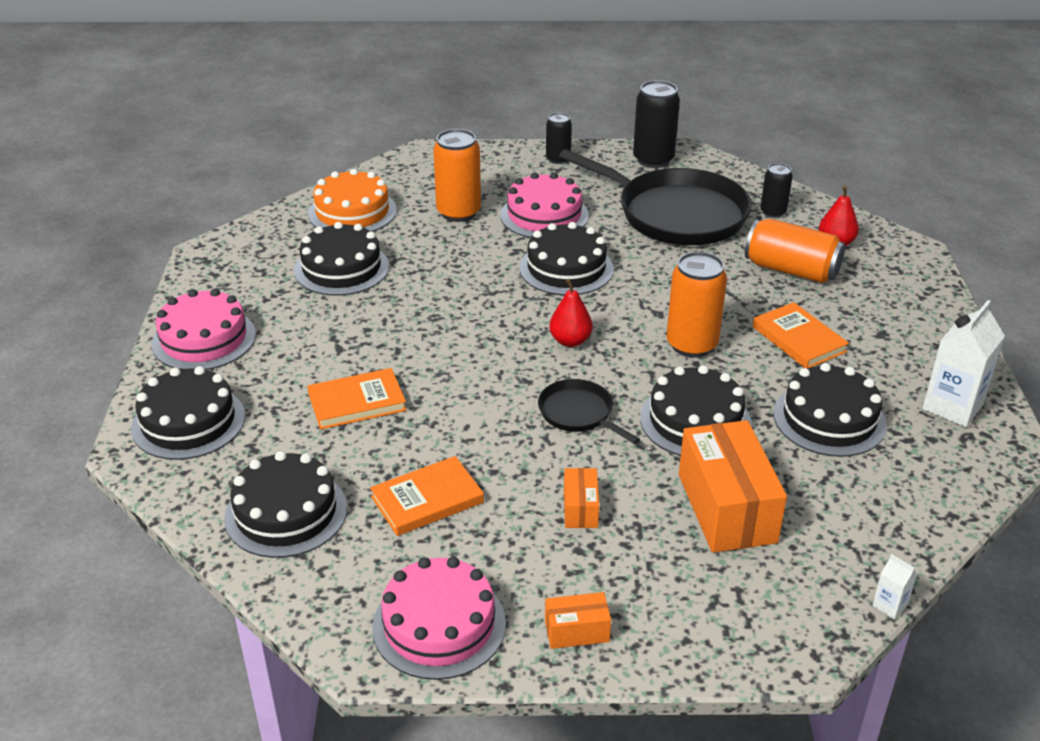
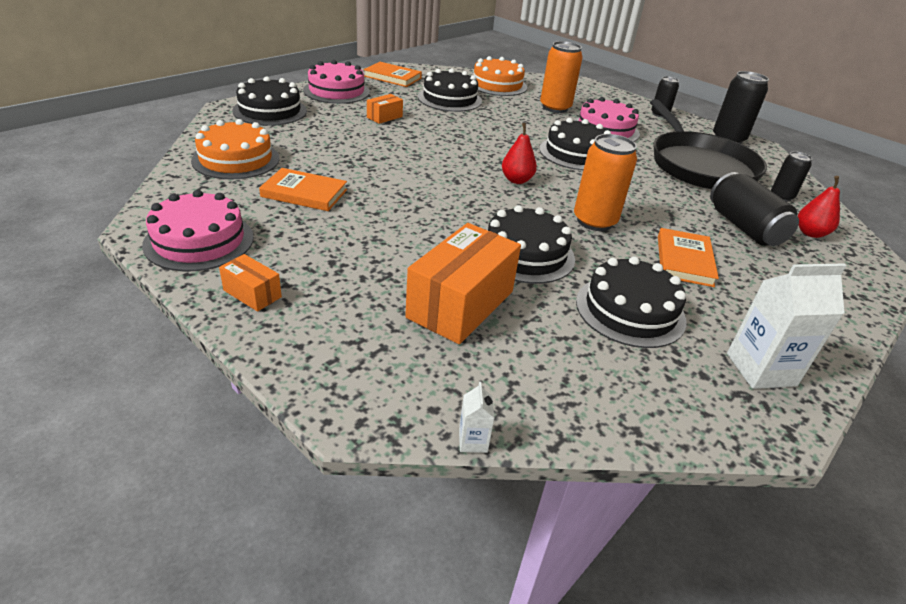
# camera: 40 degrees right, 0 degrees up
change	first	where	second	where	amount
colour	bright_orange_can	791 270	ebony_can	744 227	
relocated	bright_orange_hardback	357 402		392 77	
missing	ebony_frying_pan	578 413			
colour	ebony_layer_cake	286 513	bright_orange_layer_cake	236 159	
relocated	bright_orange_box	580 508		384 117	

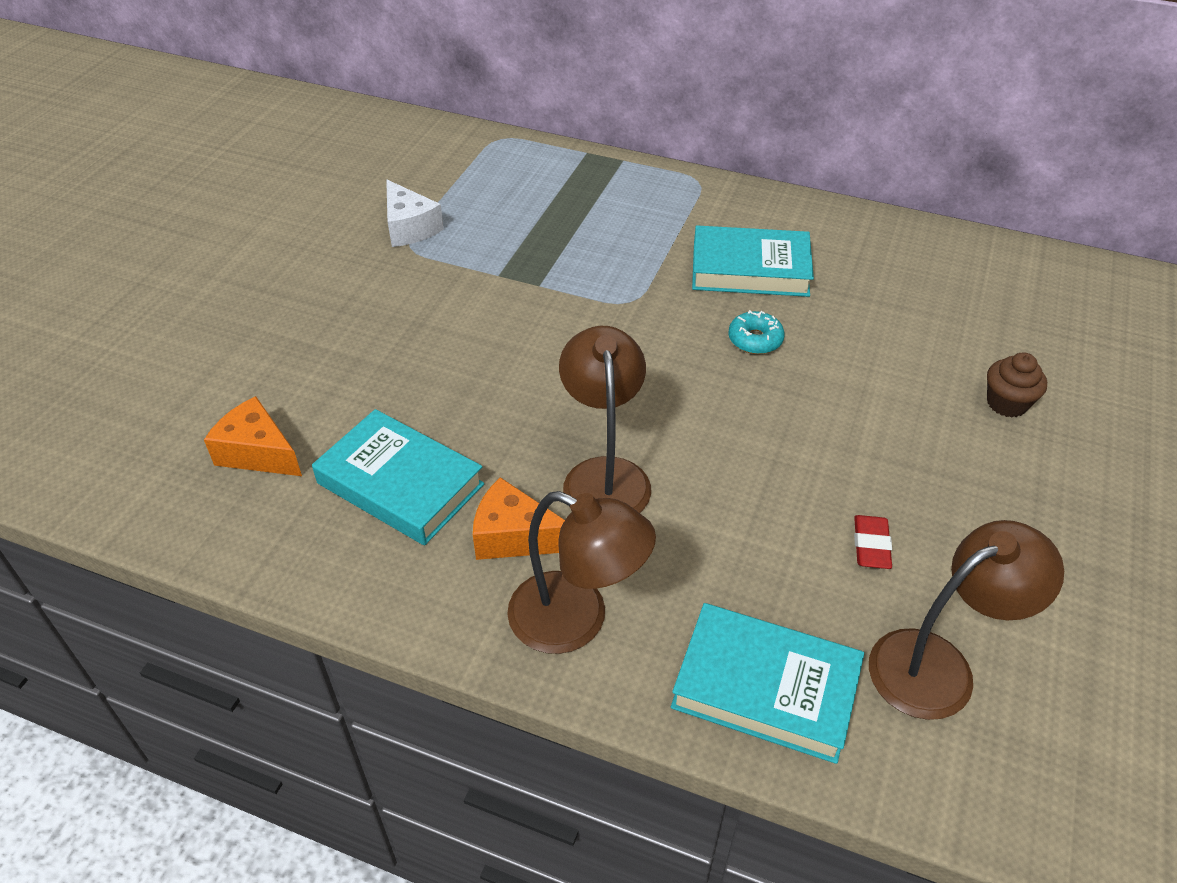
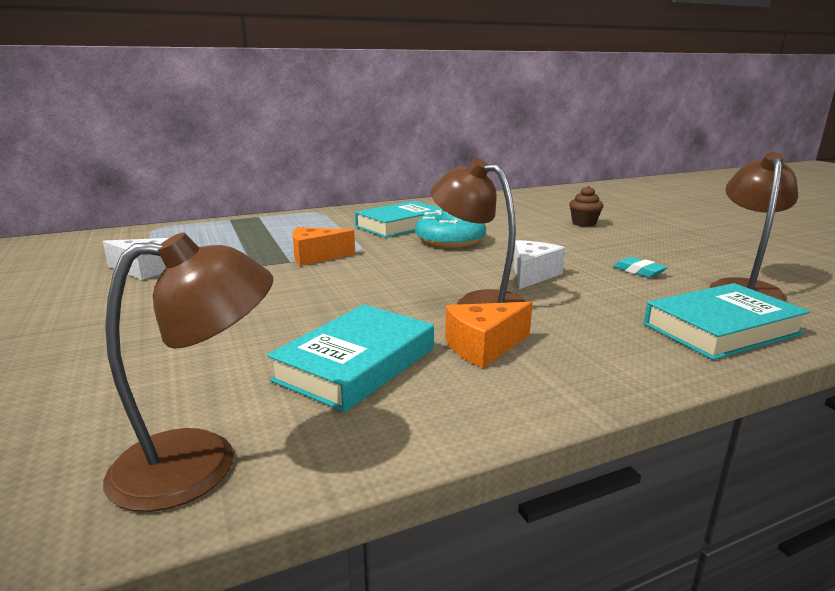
# camera: 45 degrees left, 25 degrees down
change	first	where	second	where	amount
size	aqua_donut	755 340		450 240	x1.87
relocated	bright_orange_cheese_wedge	258 452		316 257	
spun	aqua_hardback	400 484		356 364	45 degrees counterclockwise
relocated	russet_lamp	576 620		201 463	
colour	red_pencil_eraser	871 546	aqua_pencil_eraser	638 271	
appeared			pure_white_cheese_wedge	532 275	

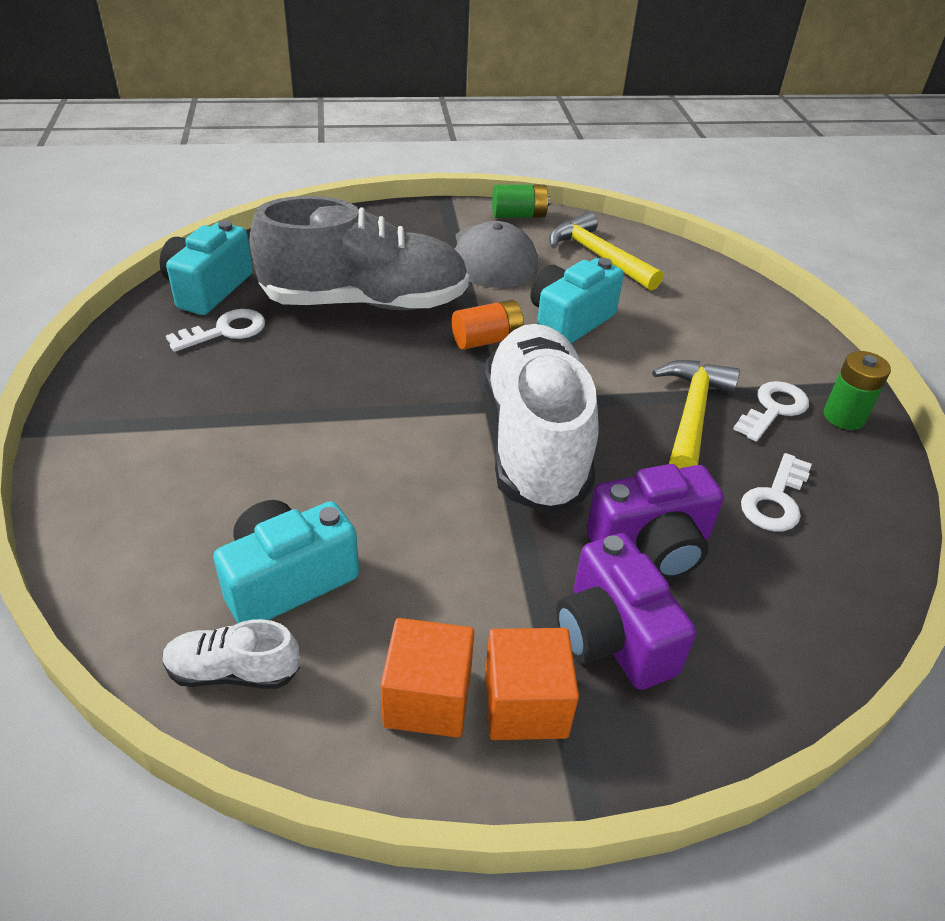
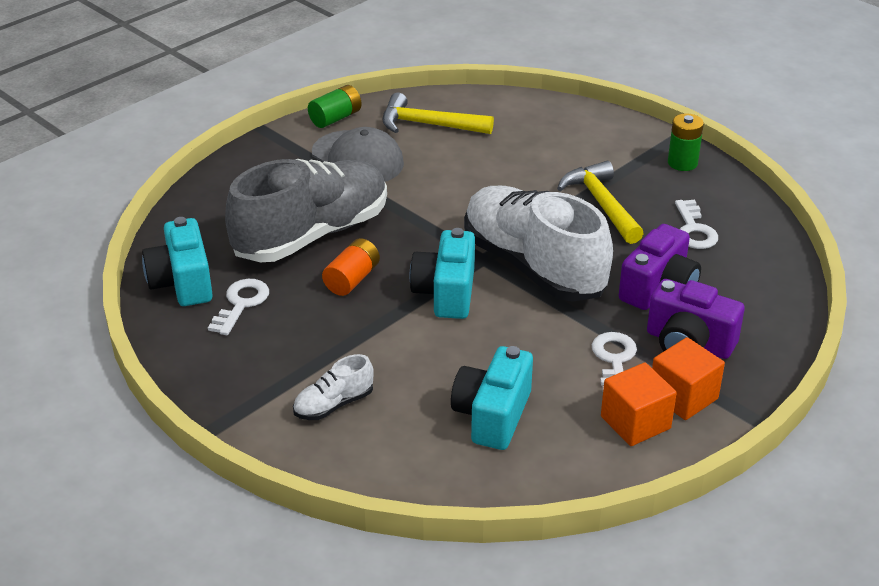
# camera: 35 degrees left, 5 degrees down
change	first	where	second	where	amount
relocated	aqua_photo_camera	569 321		446 293	
relocated	bright_orange_AA_battery	487 340		352 279	
relocated	pure_white_door_key	773 409		614 360	
relocated	pure_white_shoe	233 671		334 404	

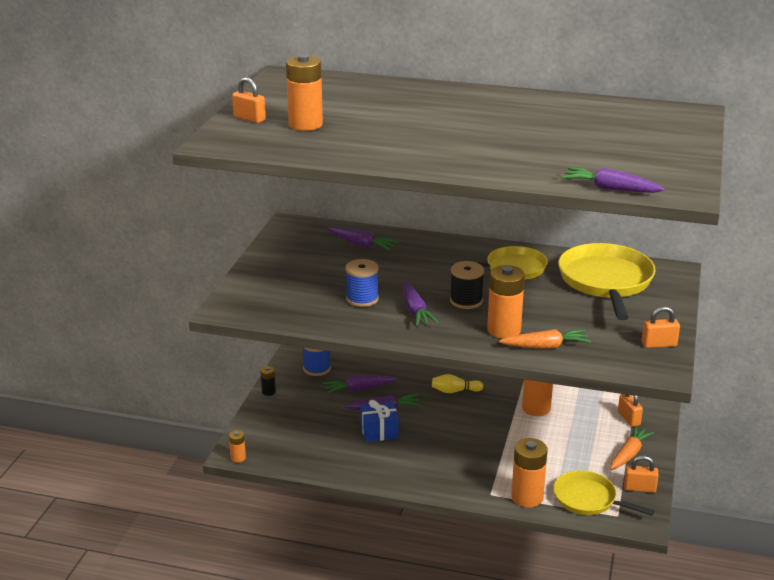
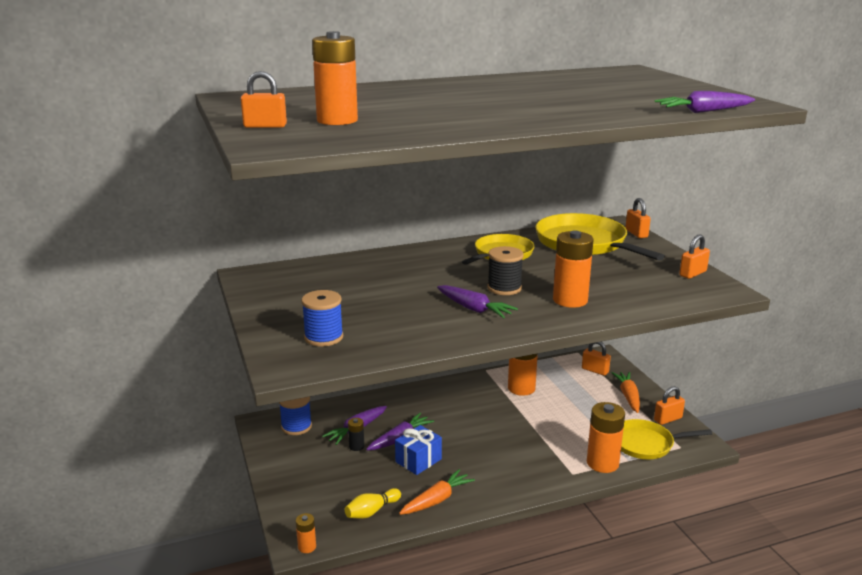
# camera: 35 degrees left, 5 degrees down
change	first	where	second	where	amount
missing	violet_carrot	361 244			
relocated	cobalt_bobbin	362 299		323 337	
relocated	bright_orange_carrot	545 346		436 500	
relocated	ebony_AA_battery	268 392		356 446	
relocated	bright_yellow_tenpin	455 391		371 511	
appeared			bright_orange_lock	636 233	

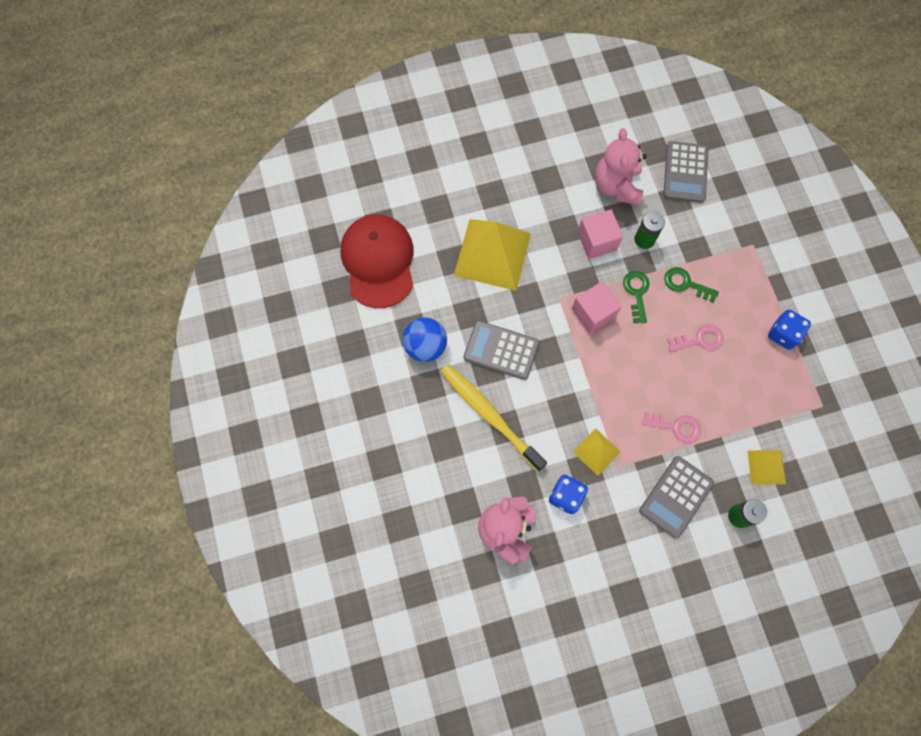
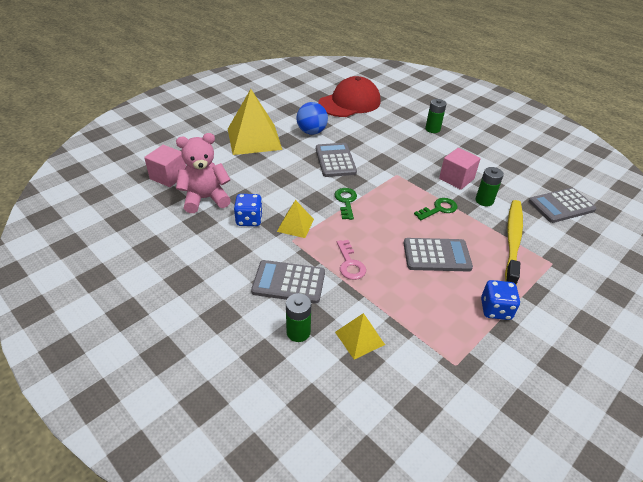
# camera: 60 degrees right, 30 degrees down
change	first	where	second	where	amount
missing	rose-pink_stuffed_bear	617 186			
relocated	bright_yellow_pyramid	492 254		254 139	
relocated	emerald_door_key	685 284		346 201	
relocated	rose-pink_block	593 313		168 176	
exchanged	rose-pink_door_key	700 339	grey_pocket_calculator	436 255	
relocated	bright_yellow_toothbrush	489 415		513 240	
appeared			emerald_AA_battery	432 129	

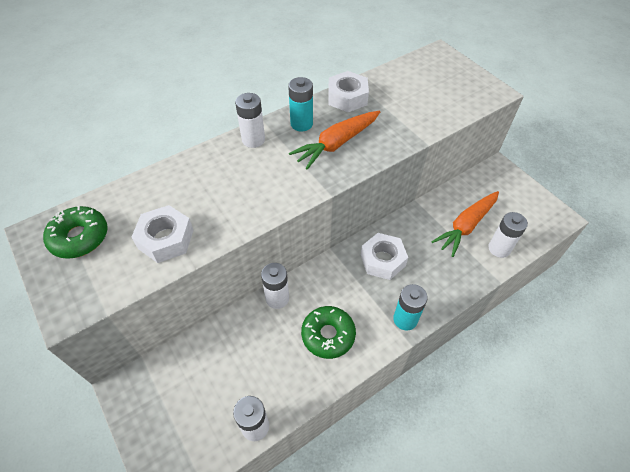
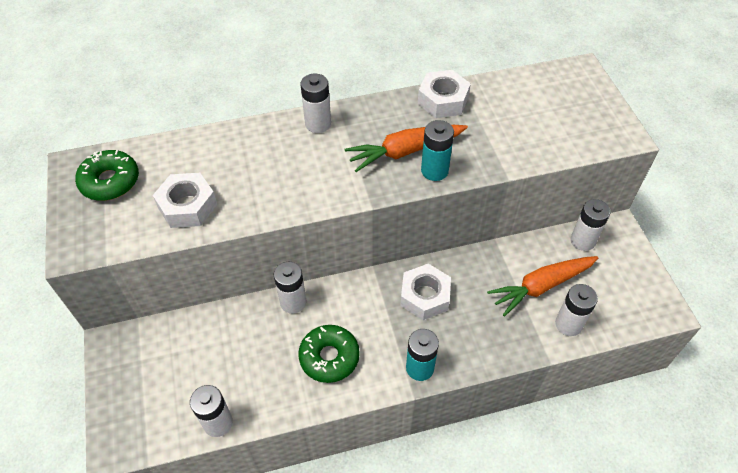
# camera: 20 degrees right, 0 degrees up
change	first	where	second	where	amount
relocated	aqua_AA_battery	301 124		434 170	
appeared			pure_white_AA_battery	582 241	

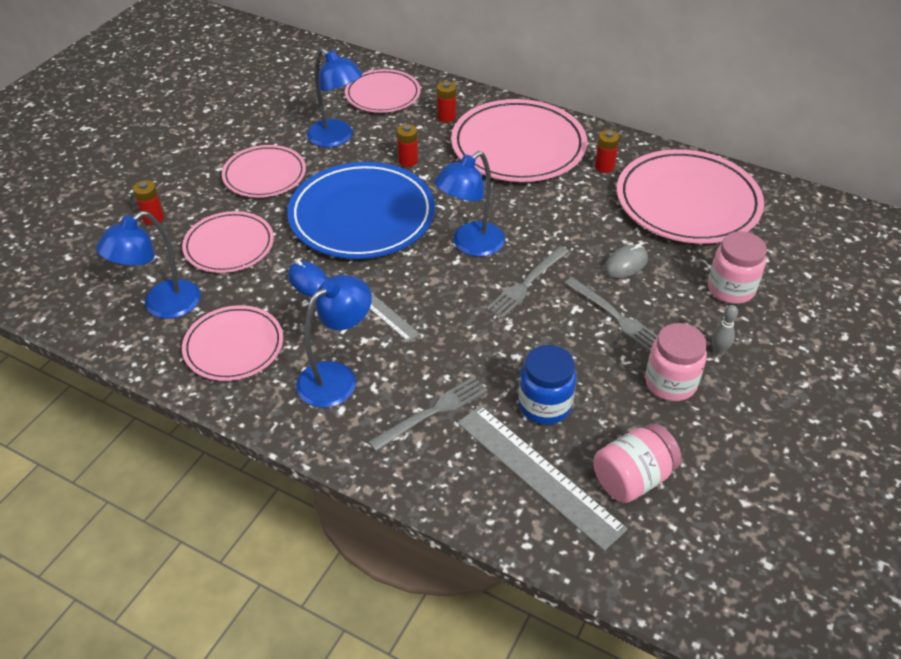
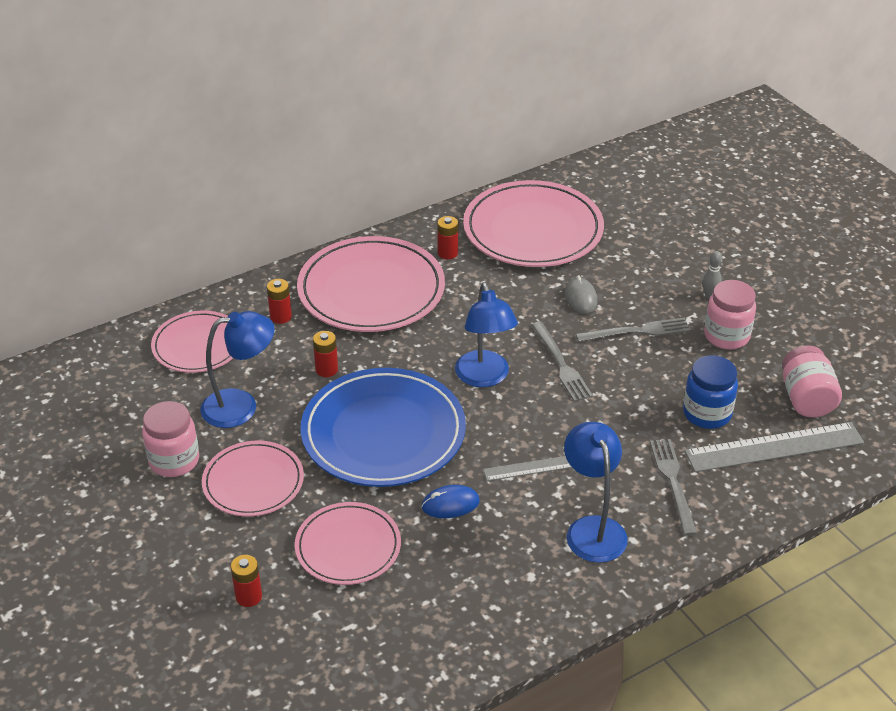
# camera: 60 degrees left, 5 degrees down
change	first	where	second	where	amount
missing	cobalt_lamp	162 306			
relocated	rose-pink_jar	730 289		174 461	
missing	rose-pink_plate	234 346			

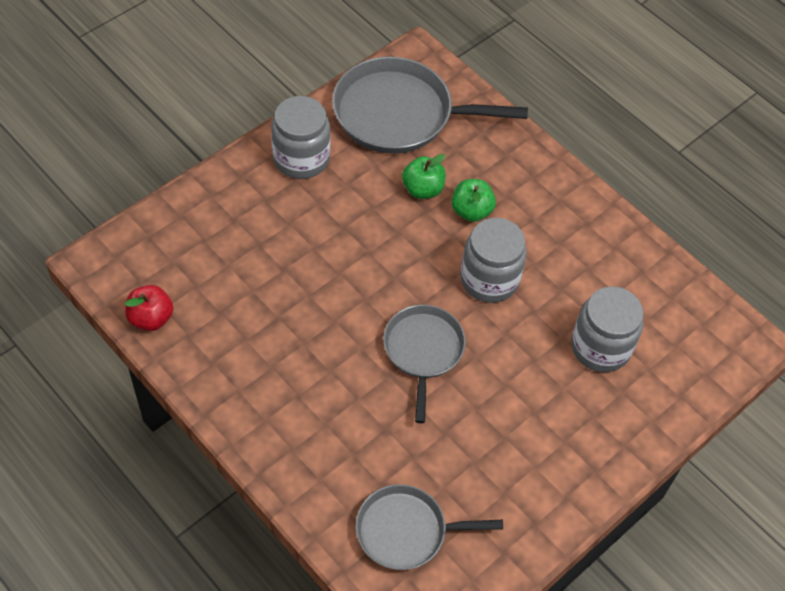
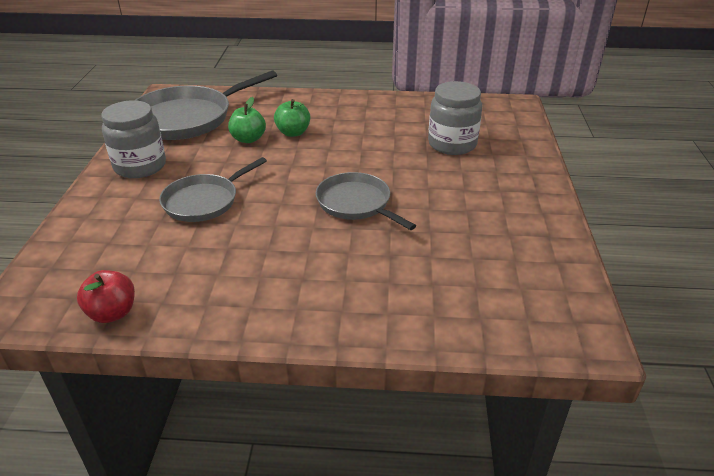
# camera: 40 degrees left, 20 degrees down
change	first	where	second	where	amount
missing	grey_jar	489 279			
relocated	grey_frying_pan	406 531		204 201	

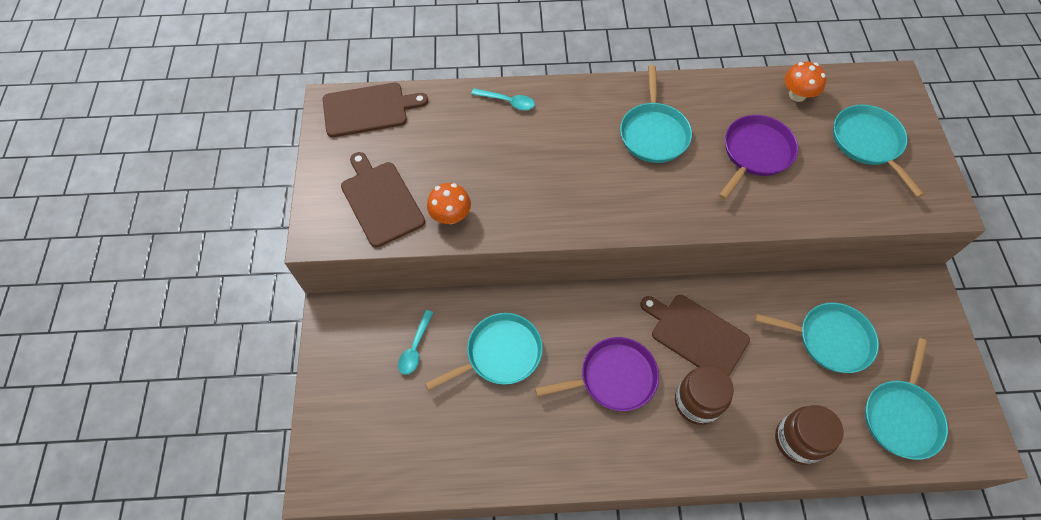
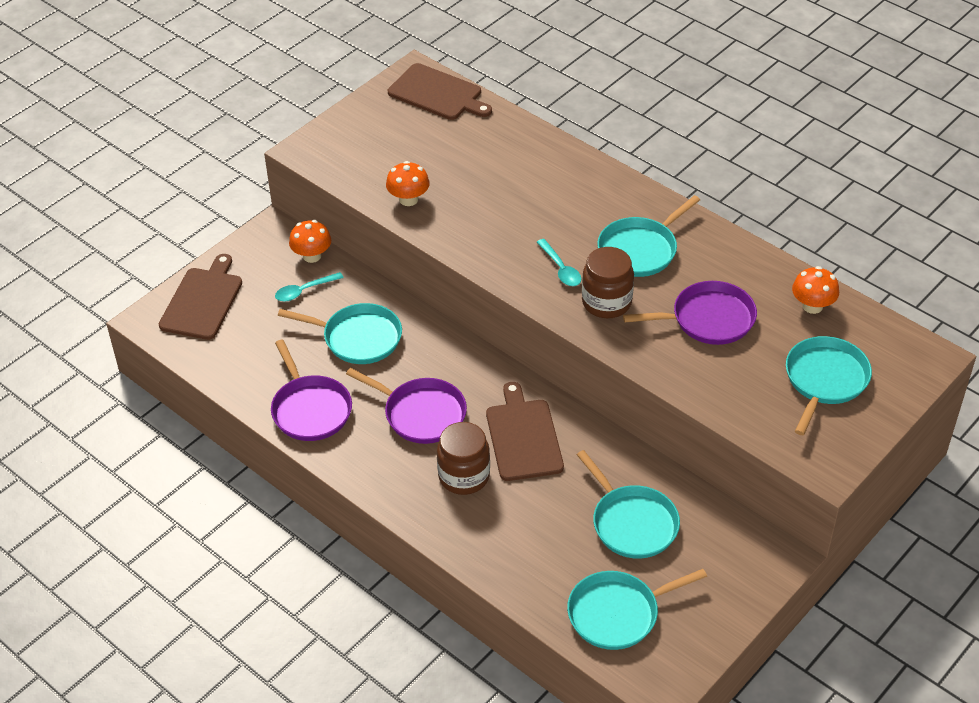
# camera: 45 degrees right, 15 degrees down
change	first	where	second	where	amount
relocated	aqua_teaspoon	507 102		561 269	
relocated	russet_bread_board	381 201		203 301	
relocated	russet_jar	798 440		606 302	
appeared			bright_orange_fungus	312 256	
appeared			violet_frying_pan	310 410	

